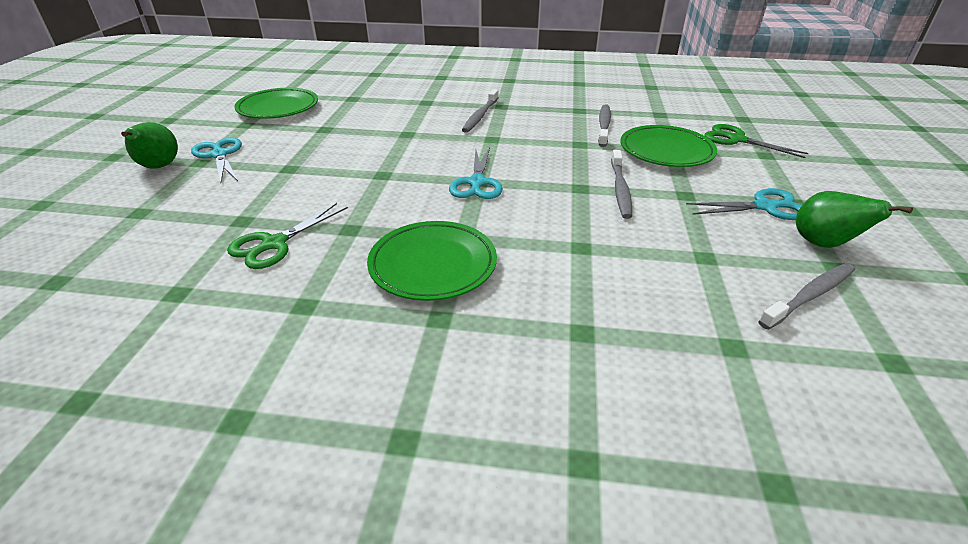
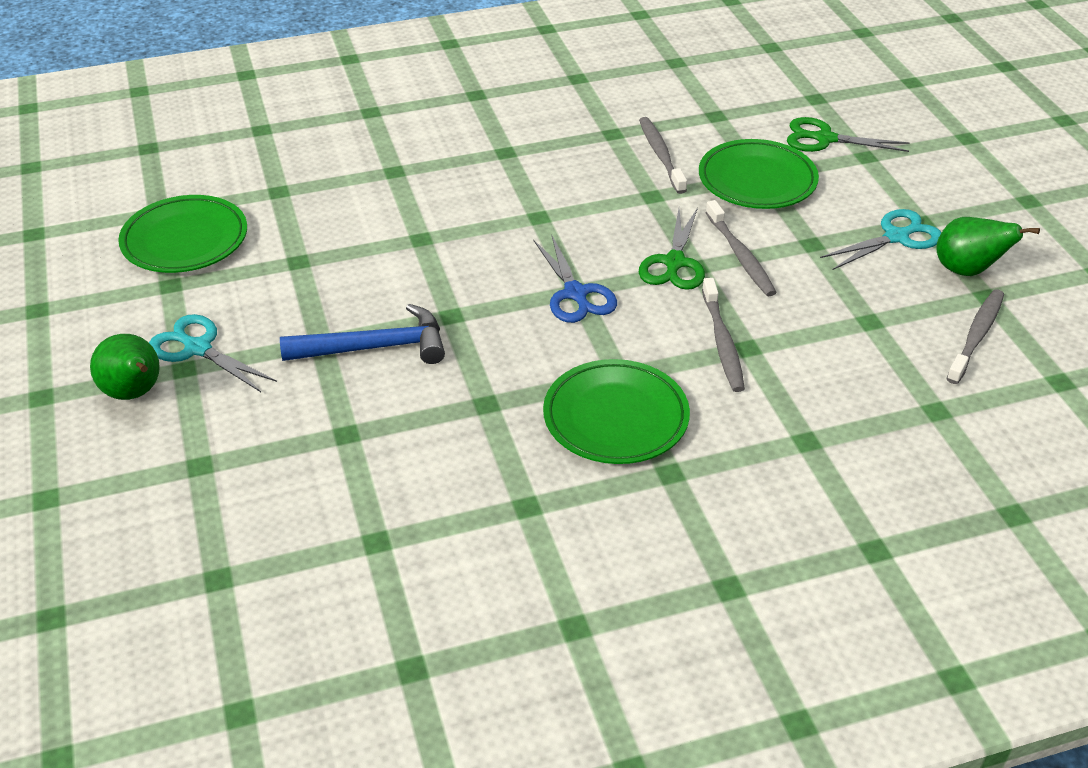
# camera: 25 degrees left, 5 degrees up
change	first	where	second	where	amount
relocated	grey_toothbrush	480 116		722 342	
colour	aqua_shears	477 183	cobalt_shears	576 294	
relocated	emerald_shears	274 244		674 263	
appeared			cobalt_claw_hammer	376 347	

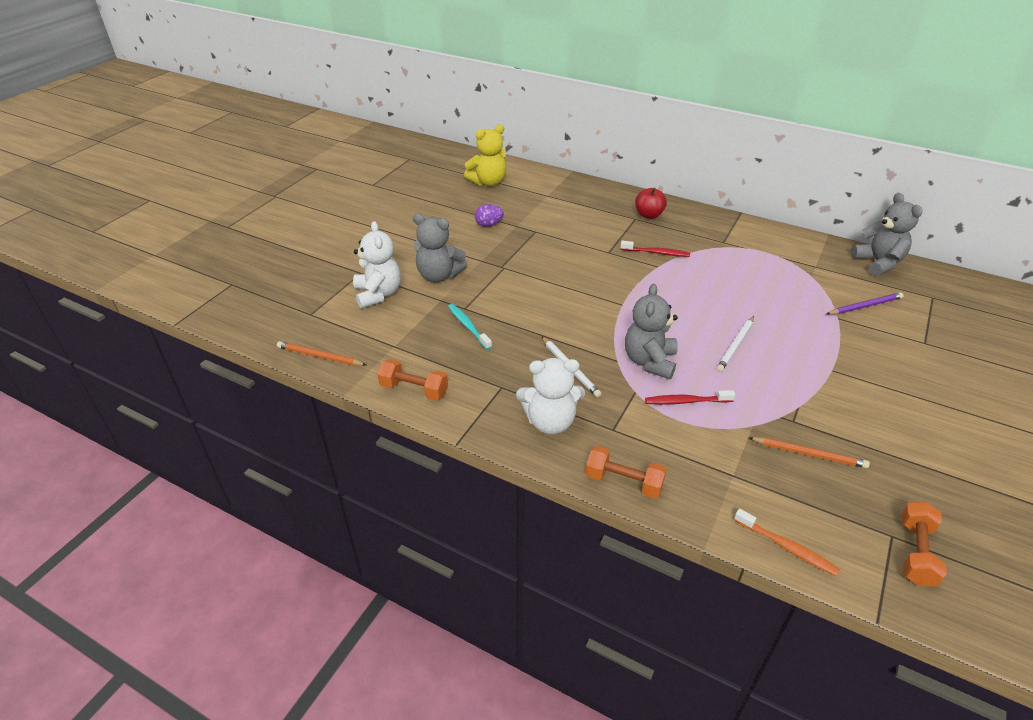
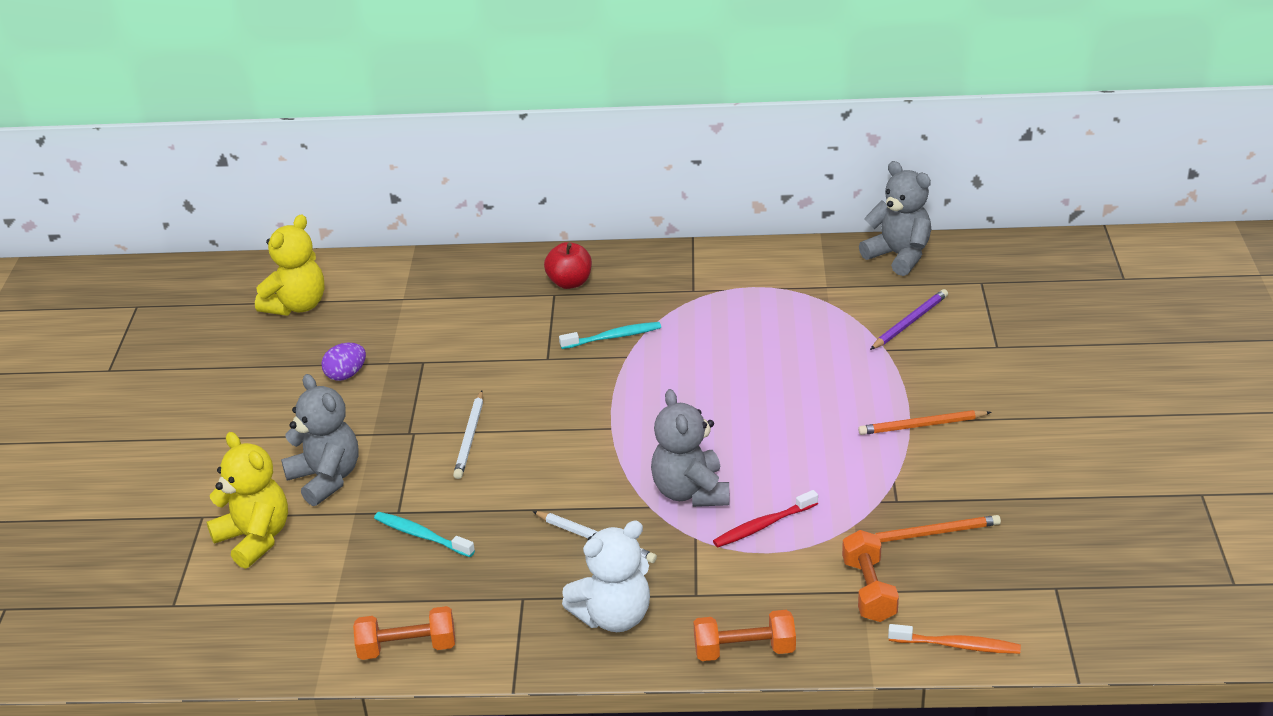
# camera: 25 degrees left, 5 degrees down
change	first	where	second	where	amount
spun	grey_stuffed_bear	439 276		326 478	120 degrees counterclockwise
colour	pure_white_stuffed_bear	378 294	bright_yellow_stuffed_bear	255 538	
colour	red_toothbrush	656 253	aqua_toothbrush	613 337	
relocated	pure_white_lead_pencil	736 345		470 437	
relocated	bright_orange_lead_pencil	320 356		922 425	
relocated	bright_orange_hand_weight	915 553		869 590	

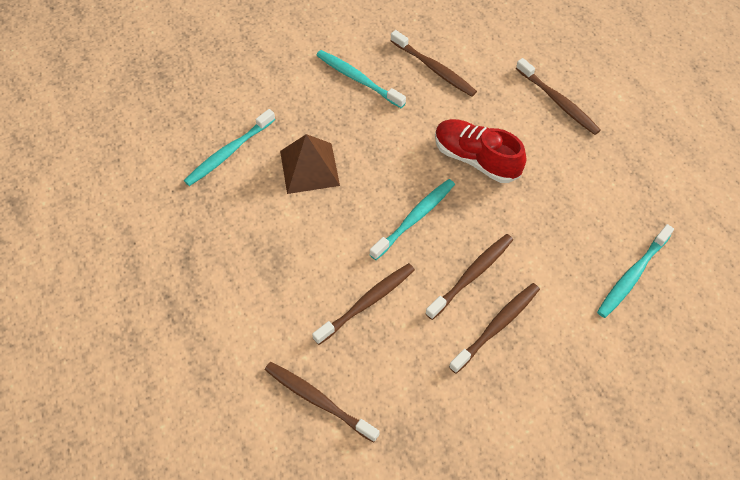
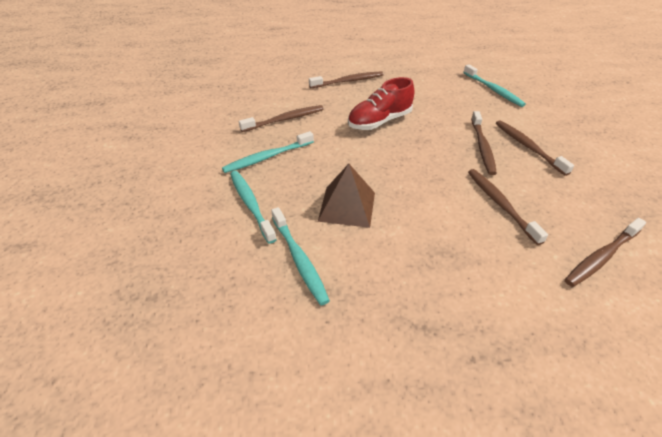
# camera: 70 degrees left, 15 degrees down
change	first	where	second	where	amount
relocated	aqua_toothbrush	414 218		251 204	
spun	russet_toothbrush	472 275		482 147	150 degrees counterclockwise

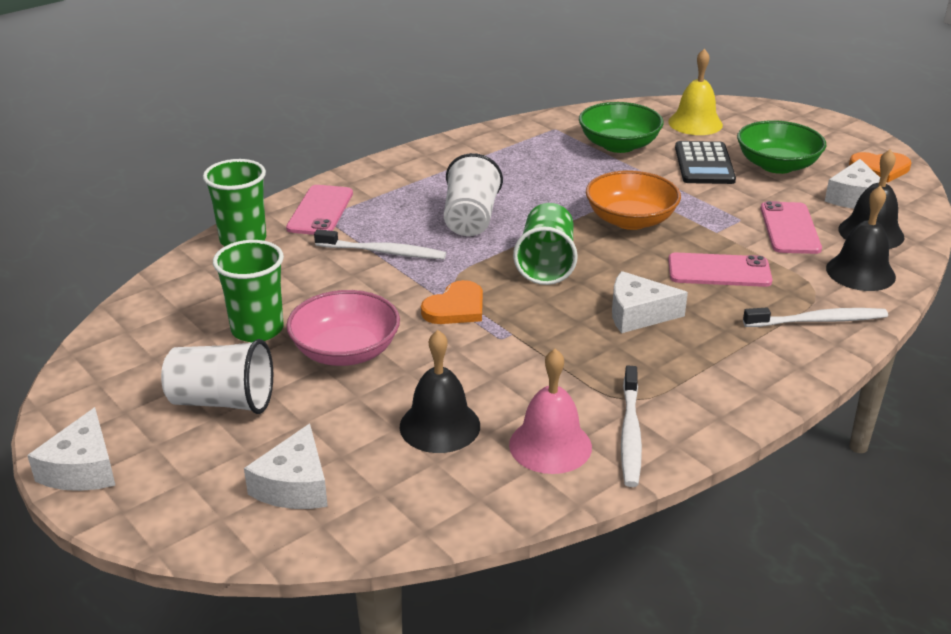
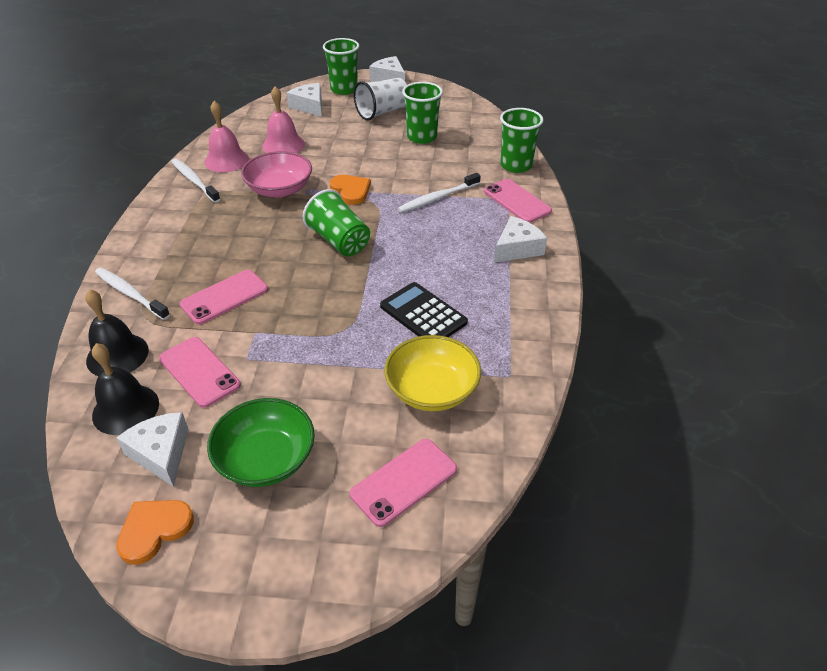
# camera: 135 degrees right, 10 degrees up
change	first	where	second	where	amount
exchanged	bright_yellow_hand_bell	695 123	rose-pink_phone	404 482	
colour	emerald_bowl	619 145	bright_yellow_bowl	432 390	
relocated	ebony_pocket_calculator	704 164		423 314	
missing	pure_white_beaker	470 219			
missing	bright_orange_bowl	630 220			
relocated	pure_white_cheese_wedge	638 314		517 248	
spun	bright_orange_heart_shape	456 308		351 191	150 degrees clockwise
relocated	rose-pink_bowl	345 351		279 189	
spun	pure_white_toothbrush	818 321		130 293	90 degrees clockwise
colour	ebony_hand_bell	440 426	rose-pink_hand_bell	283 145	
appeared			emerald_beaker	344 89	

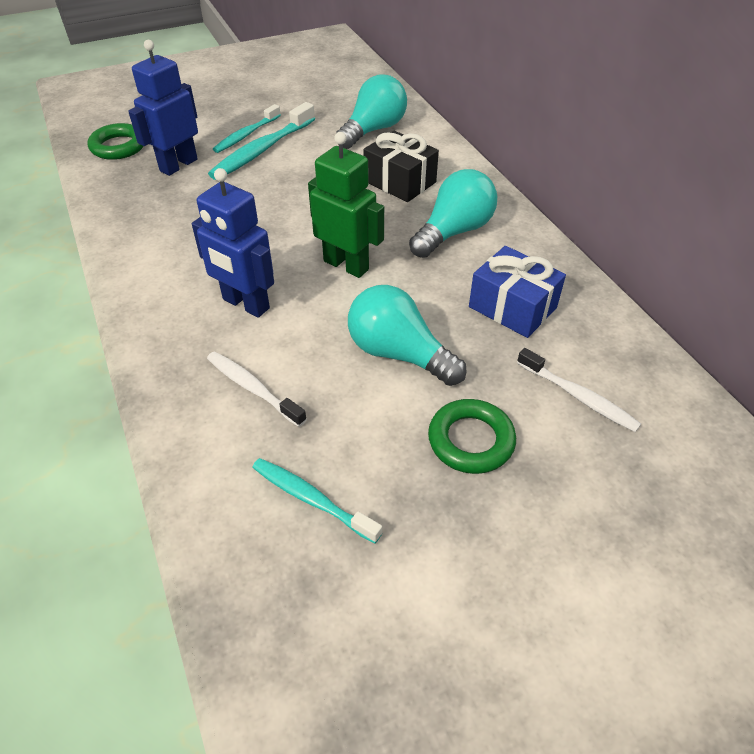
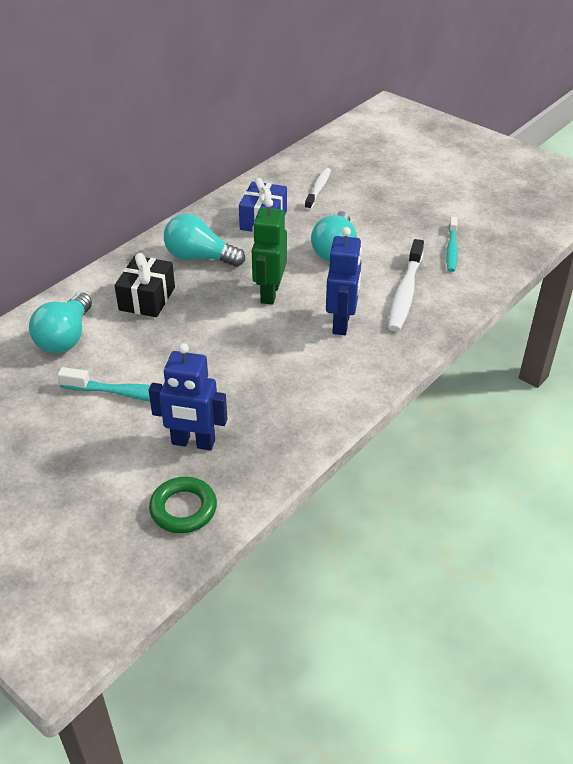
# camera: 115 degrees left, 5 degrees down
change	first	where	second	where	amount
spun	aqua_lightbulb	373 130		65 337	90 degrees counterclockwise
missing	aqua_toothbrush	246 135			
size	pure_white_toothbrush	253 388		405 293	x1.53
missing	emerald_hoop	471 440			

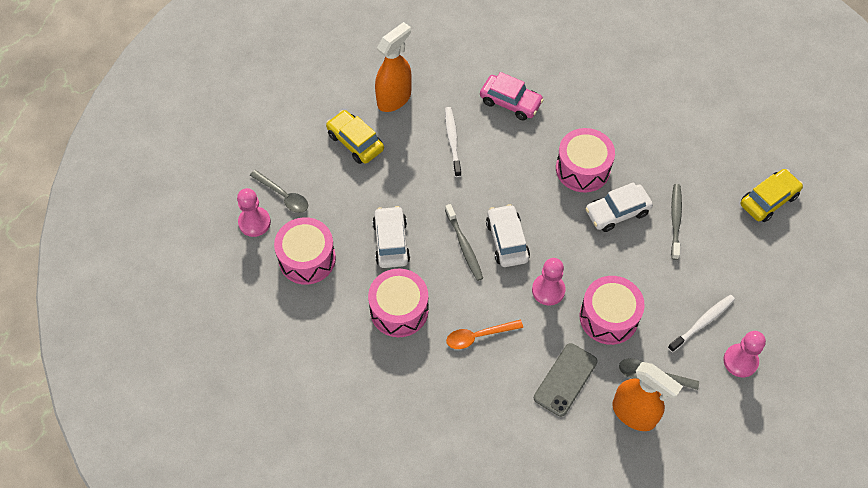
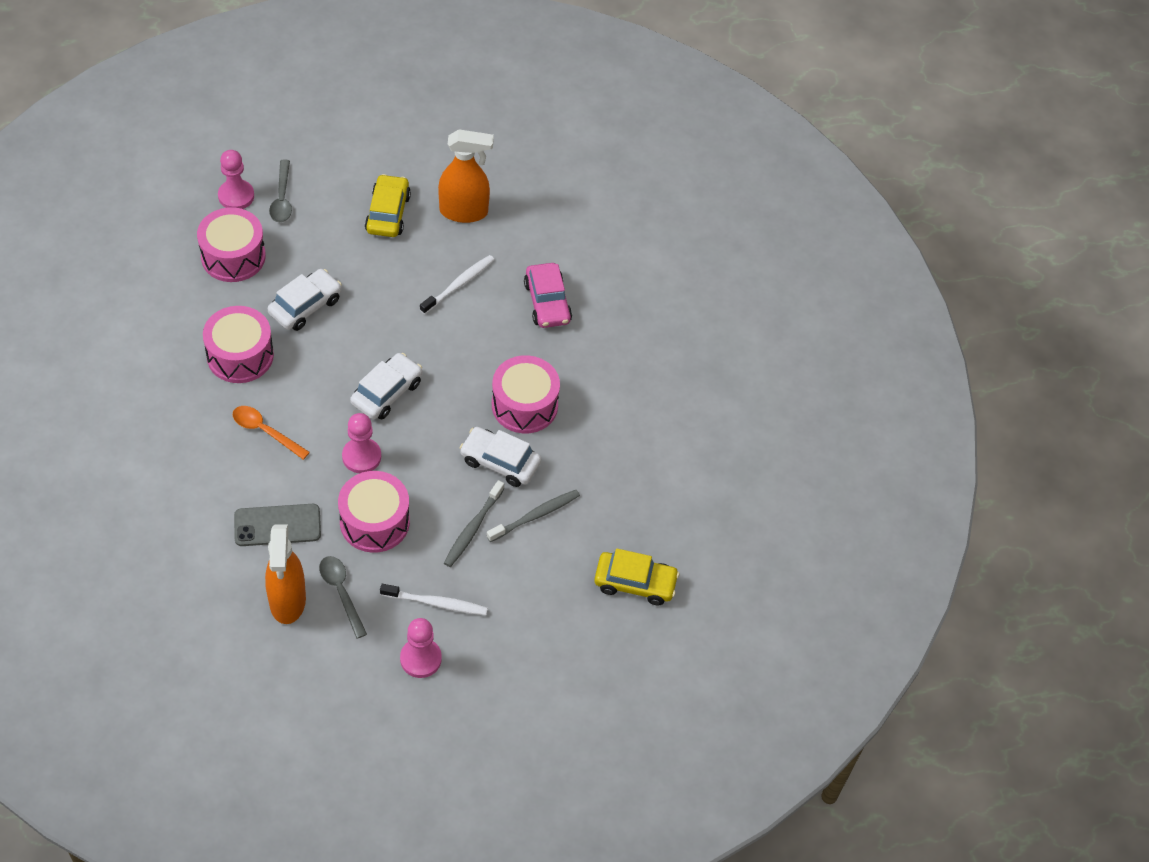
# camera: 45 degrees right, 5 degrees down
change	first	where	second	where	amount
relocated	grey_toothbrush	464 246		473 528	

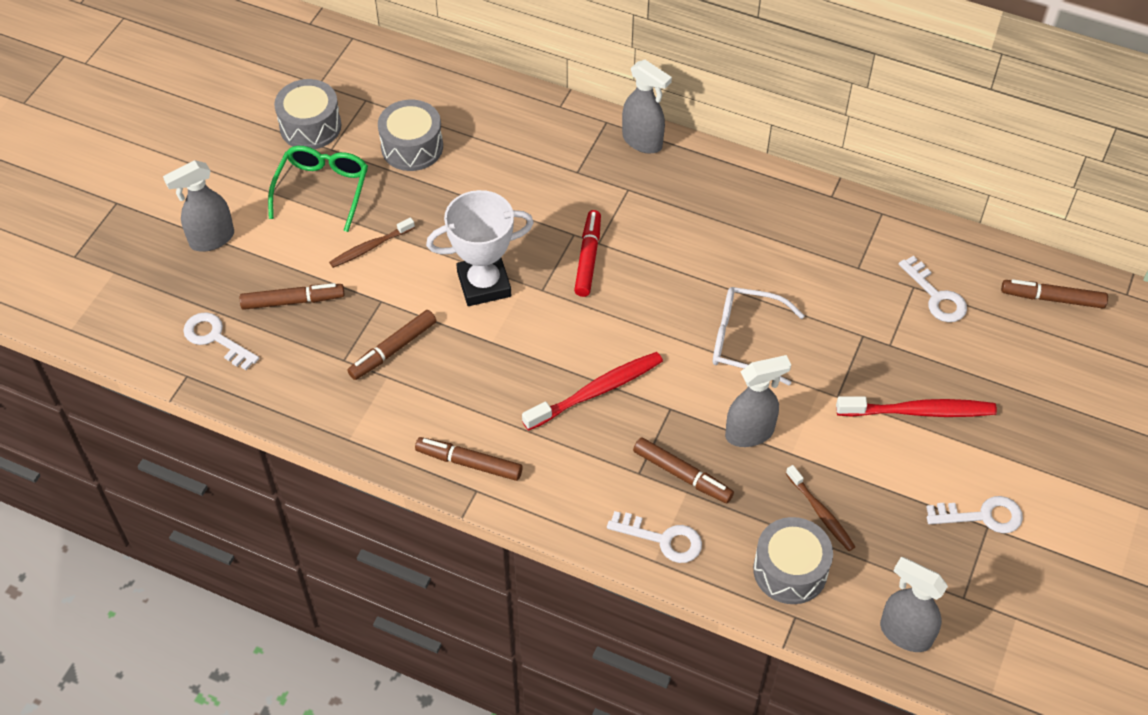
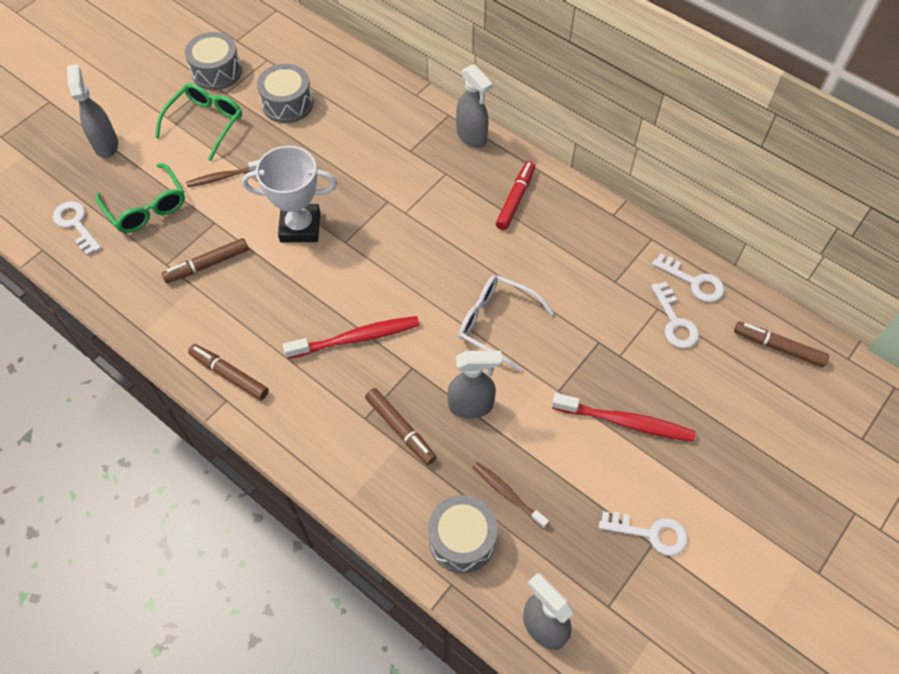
# camera: 15 degrees right, 5 degrees up
change	first	where	second	where	amount
spun	grey_sprayer	211 239		106 145	90 degrees clockwise
relocated	red_marker	588 258		515 199	
exchanged	russet_marker	293 301	emerald_spectacles	147 207	
spun	russet_toothbrush	821 513		507 494	150 degrees clockwise
relocated	pure_white_door_key	663 539		693 282	

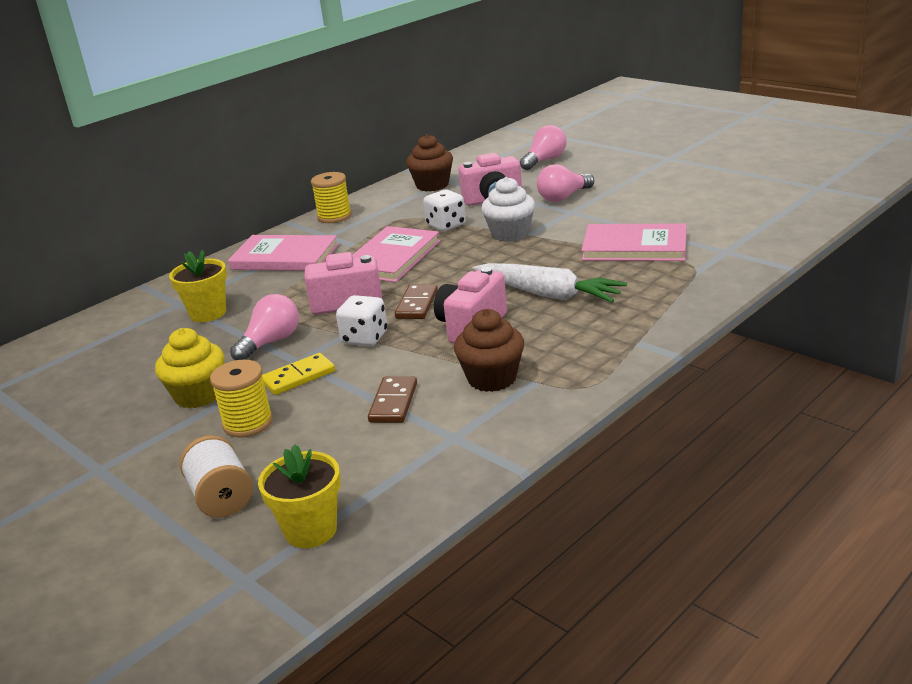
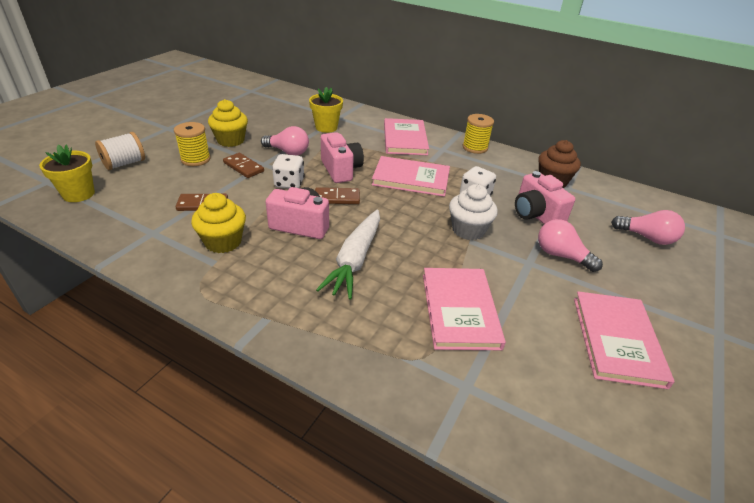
# camera: 70 degrees right, 10 degrees up
change	first	where	second	where	amount
colour	russet_muffin	492 378	bright_yellow_muffin	223 242	
colour	bright_yellow_domino_piece	298 377	russet_domino_piece	243 167	
appeared			rose-pink_hardback	617 340	

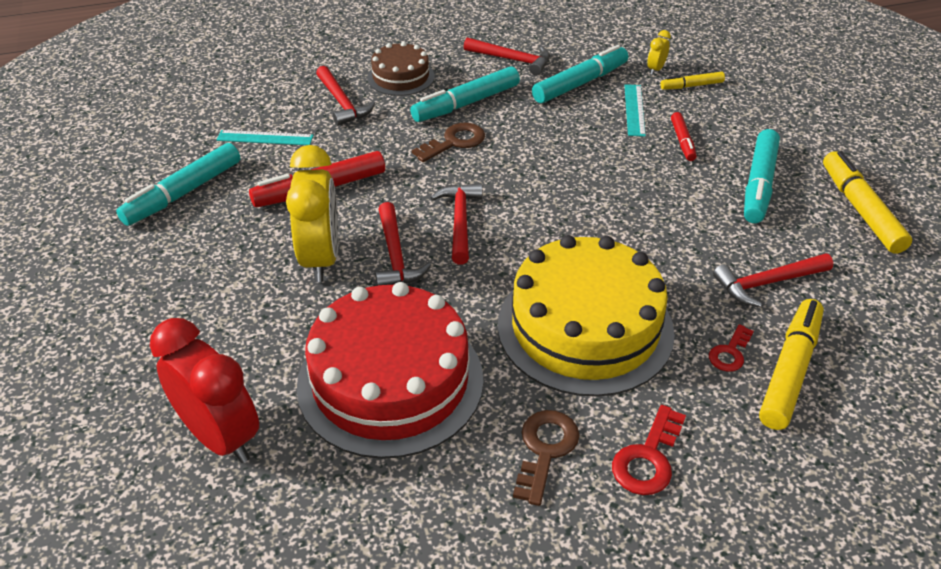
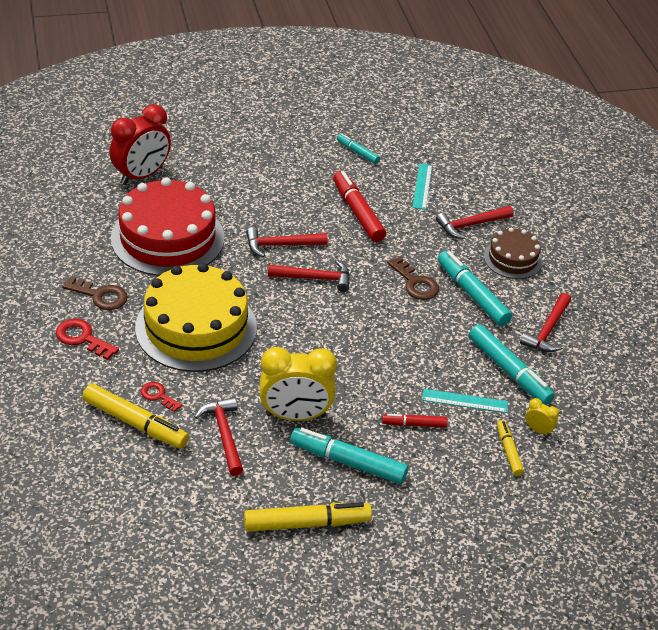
# camera: 90 degrees right, 0 degrees up
change	first	where	second	where	amount
size	aqua_marker	183 193		357 152	x0.55
relocated	bright_yellow_alarm_clock	321 258		295 415	

